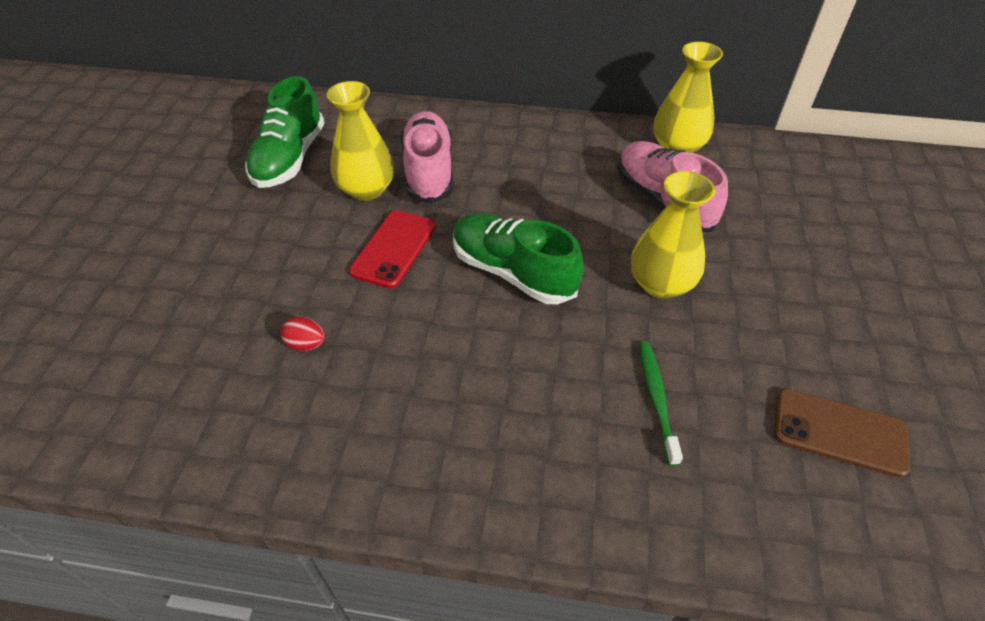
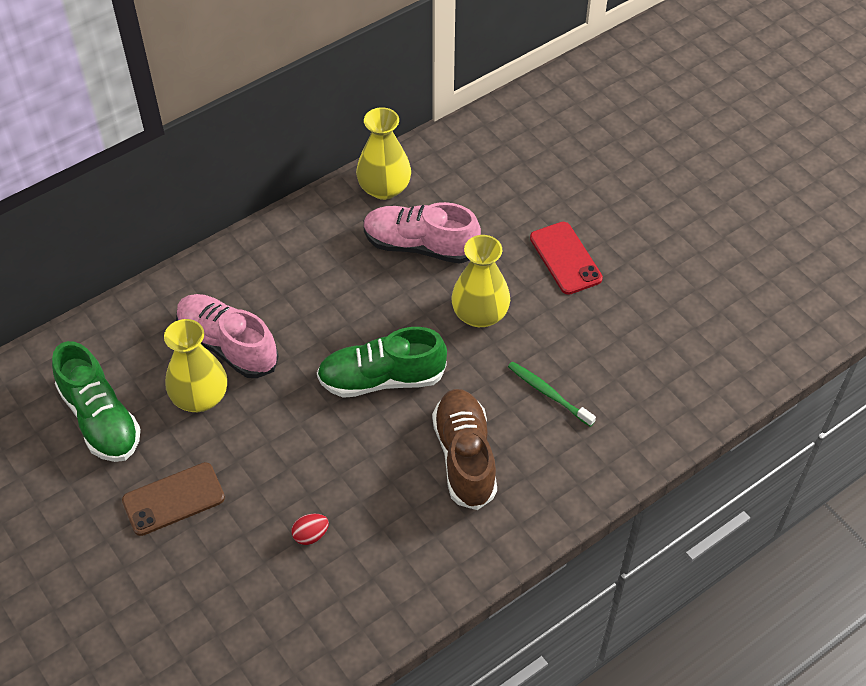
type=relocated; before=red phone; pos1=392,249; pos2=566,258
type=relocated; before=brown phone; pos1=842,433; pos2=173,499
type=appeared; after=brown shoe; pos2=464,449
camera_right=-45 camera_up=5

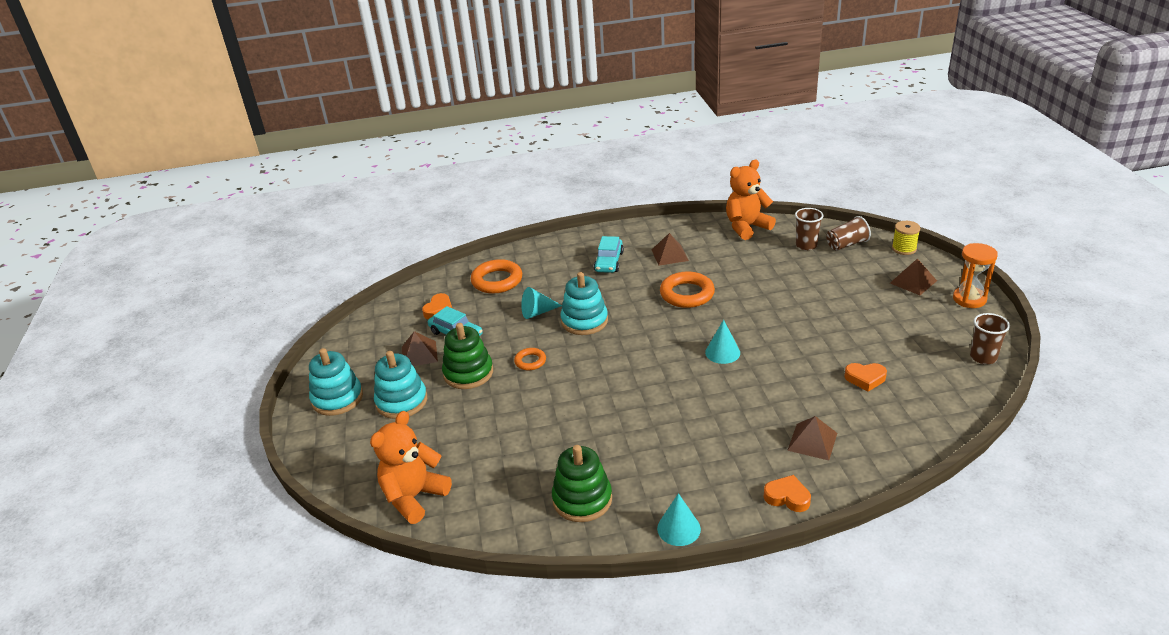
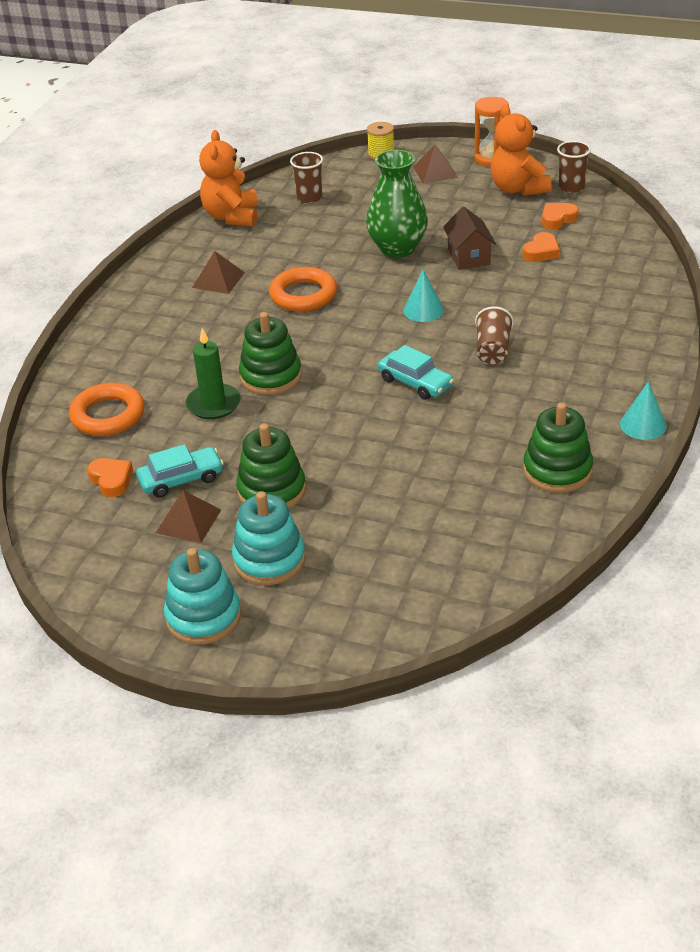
type=relocated; before=brown cup; pos1=848,233; pos2=494,335
type=relocated; before=turquoise car; pos1=609,254; pos2=416,372
type=colour; before=turquoise stacking toy; after=green stacking toy; pos1=584,303; pos2=270,353
type=exchanged; before=turquoise cone; after=green candle; pos1=541,303; pos2=213,373
type=missing; before=orange ring; pos1=530,359
type=relocated; before=orange teddy bear; pos1=411,467; pos2=521,150
type=missing; before=brown pyramid; pos1=812,438
type=relocated; before=orange heart; pos1=787,493; pos2=560,216
type=appeared; after=green vase; pos2=397,204
type=appeared; after=brown house; pos2=469,238
camera_right=-60 camera_up=5

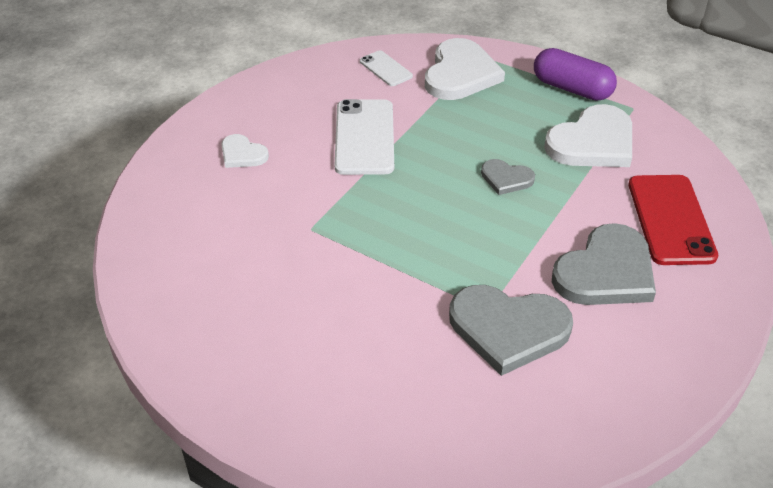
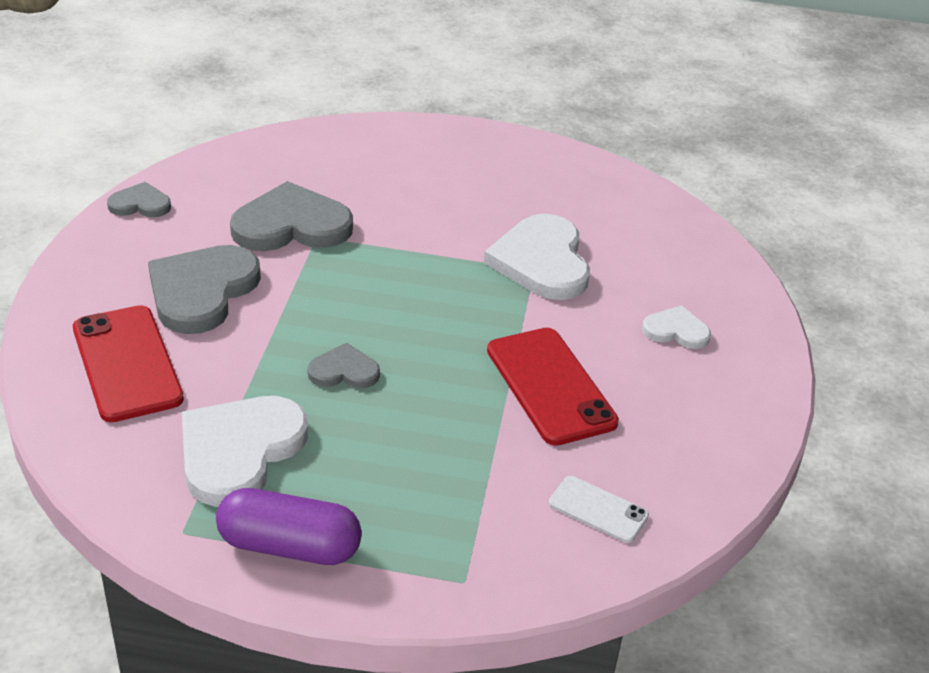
type=relocated; before=white heart; pos1=465,69; pos2=537,257
type=colour; before=white phone; after=red phone; pos1=364,137; pos2=553,387
type=appeared; after=grey heart; pos2=139,199
camera_right=155 camera_up=-5

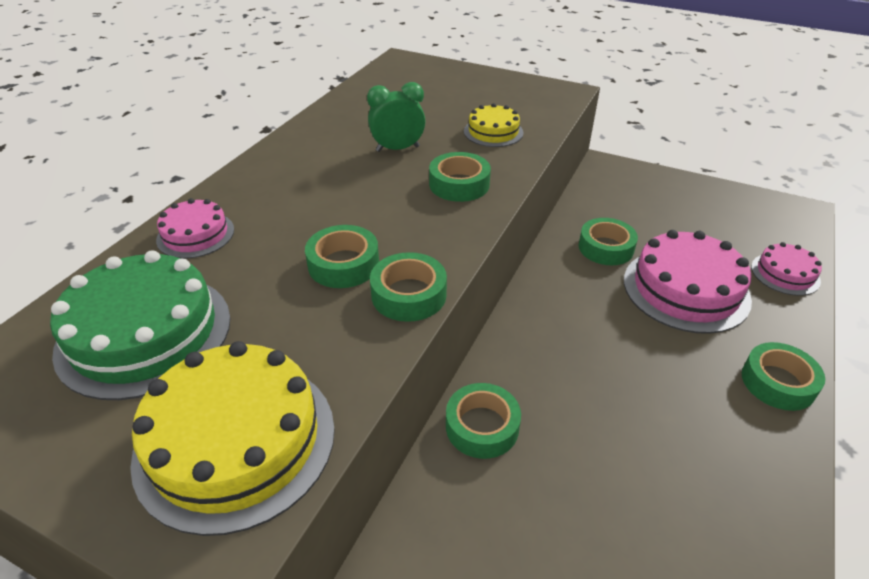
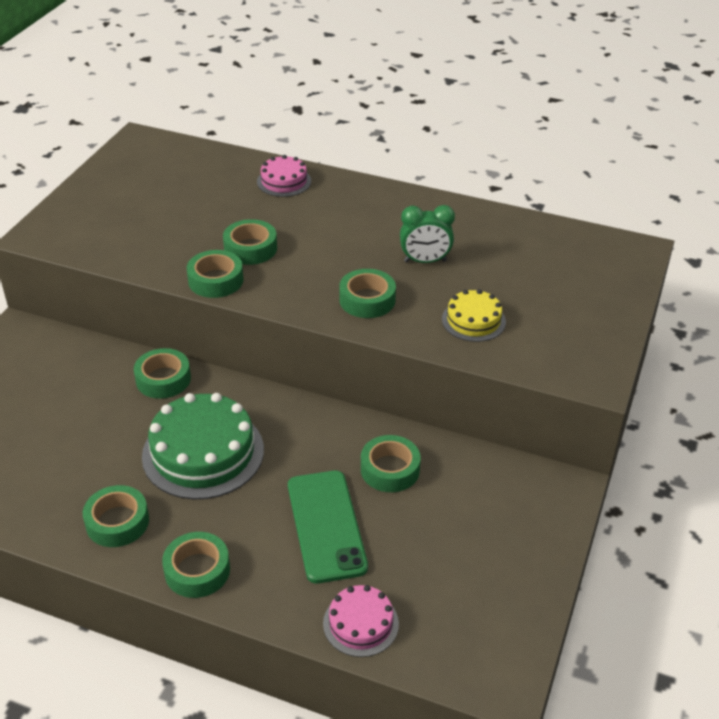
type=spun; before=green clock; pos1=396,117; pos2=427,234; turn=105
type=exchanged; before=pink cake; after=green phone; pos1=688,282; pos2=328,527
type=relocated; before=green cake; pos1=140,325; pos2=203,446
type=missing; before=yellow cake; pos1=232,438
type=appeared; after=green tape; pos2=116,516
camera_right=85 camera_up=0

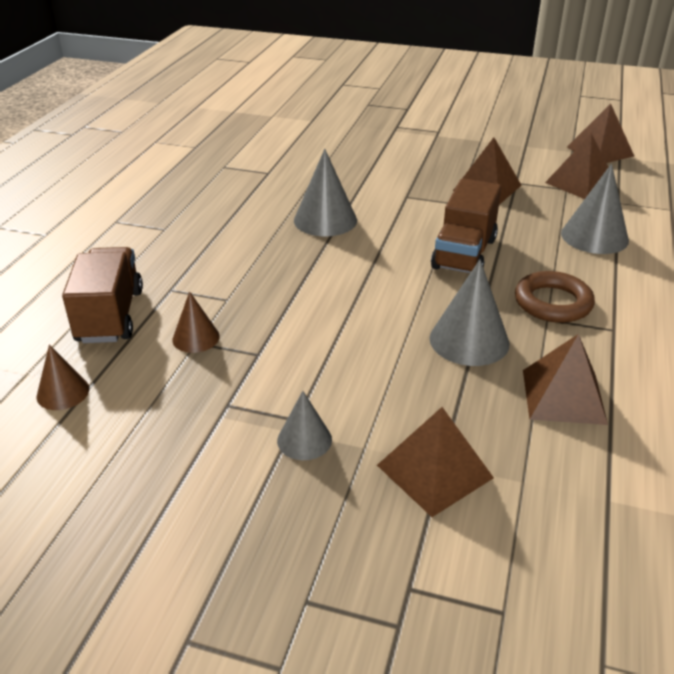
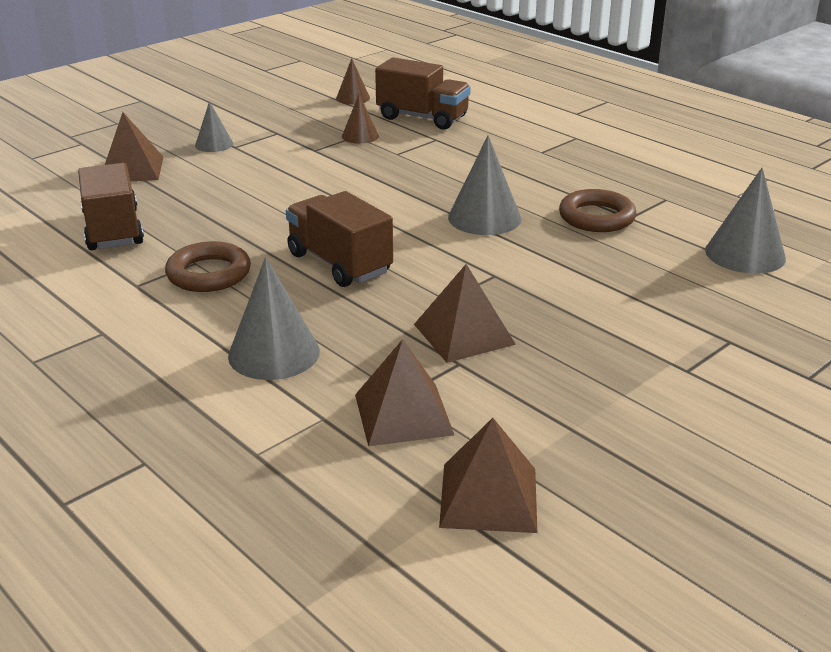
type=relocated; before=grey cone; pos1=470,312; pos2=745,221
type=exchanged; before=brown pyramid; after=brown truck; pos1=565,379; pos2=111,206
type=appeared; after=brown ring; pos2=598,210
camera_right=120 camera_up=-5

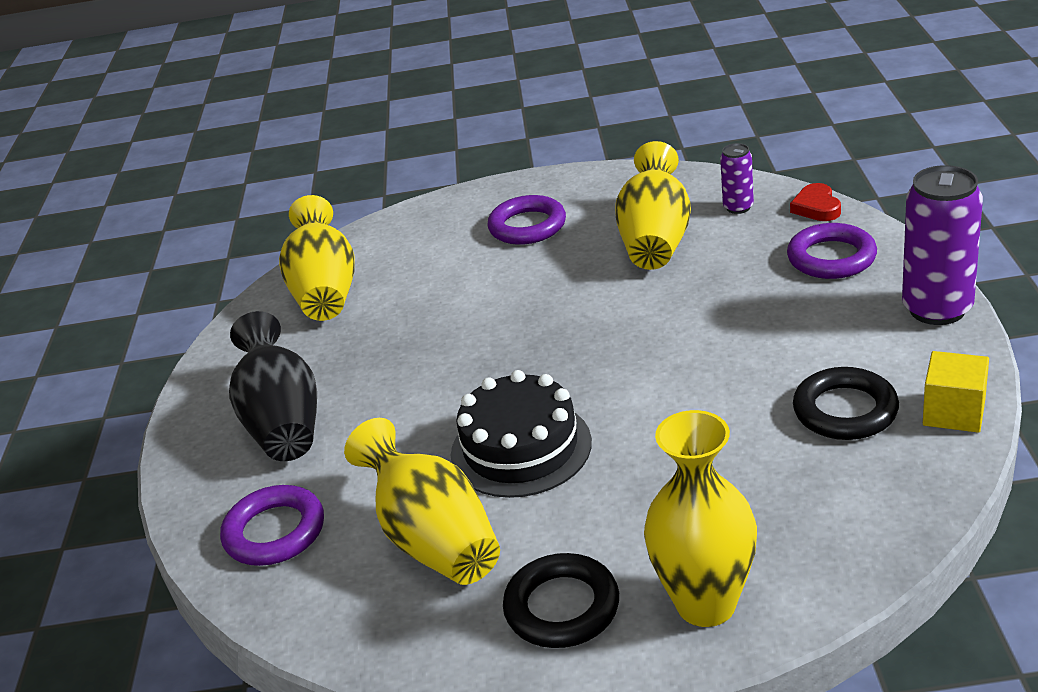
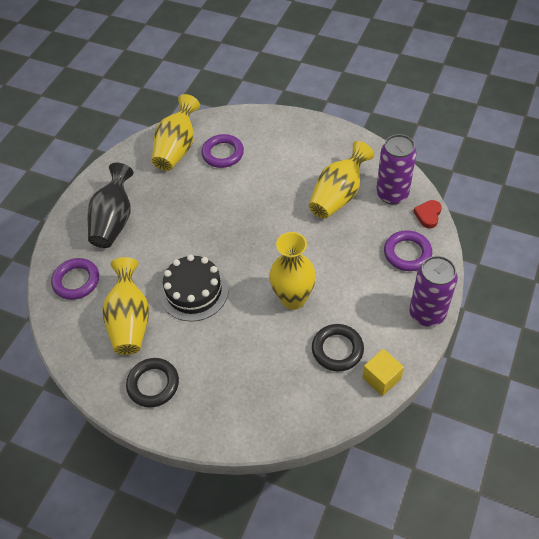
type=size; before=purple can; pos1=737,178; pos2=396,169; scale=1.93
type=relocated; before=purple ring; pos1=526,220; pos2=222,151
type=relocated; before=yellow vase; pos1=700,518; pos2=292,271
camera_right=25 camera_up=20

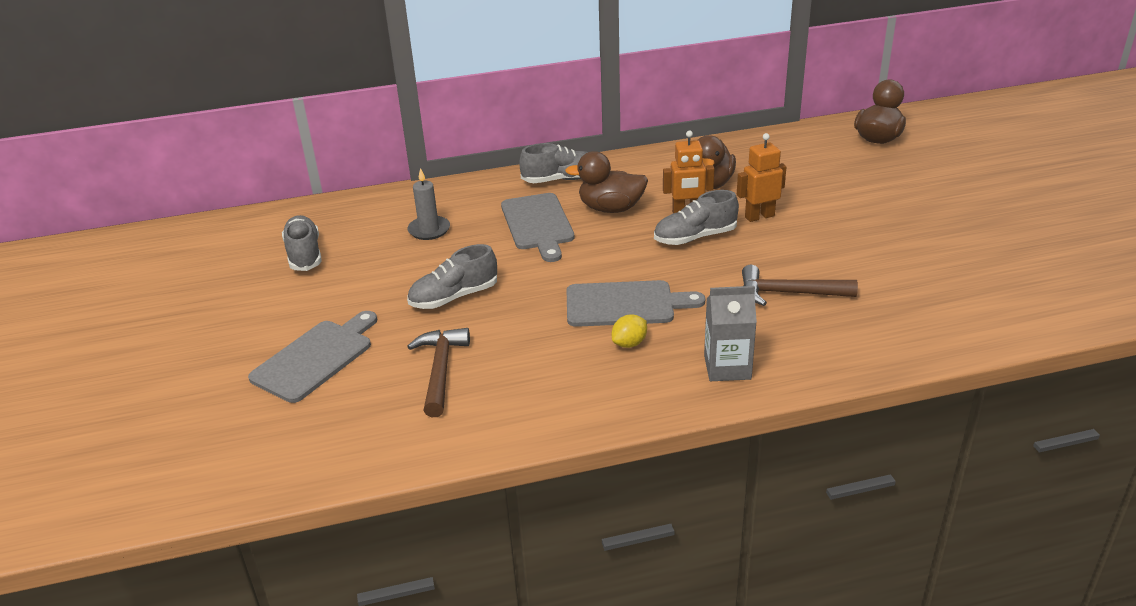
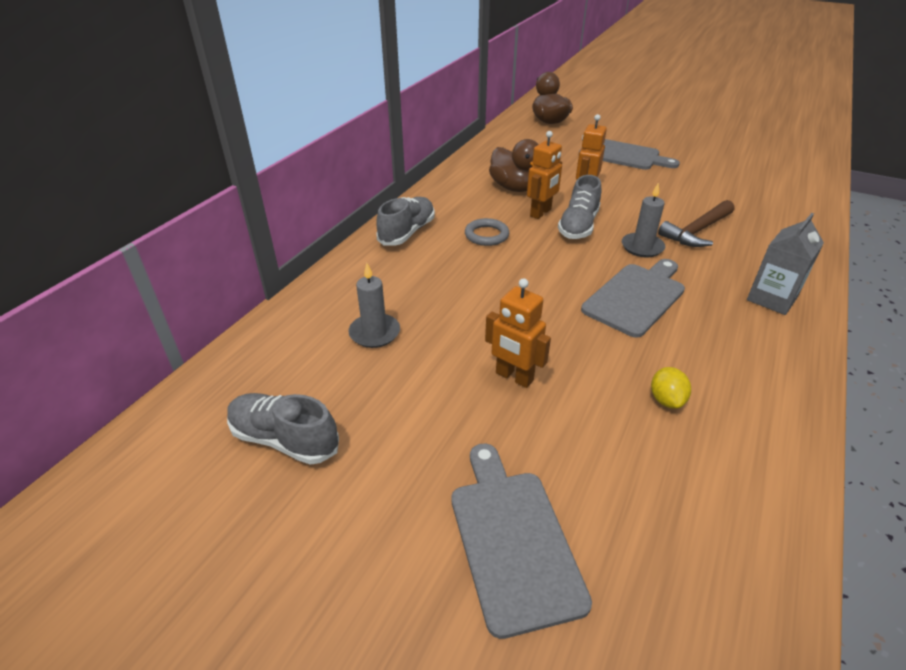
type=exchanged; before=brown duck; after=grey ring; pos1=606,182; pos2=487,232
type=relocated; before=grey cutting board; pos1=537,227; pos2=629,154
type=exchanged; before=grey shoe; after=orange robot; pos1=452,276; pos2=518,333
type=relocated; before=yellow lemon; pos1=629,331; pos2=671,388
type=missing; before=brown hammer; pos1=438,372
type=appeared; after=grey candle; pos2=643,220
camera_right=-50 camera_up=5

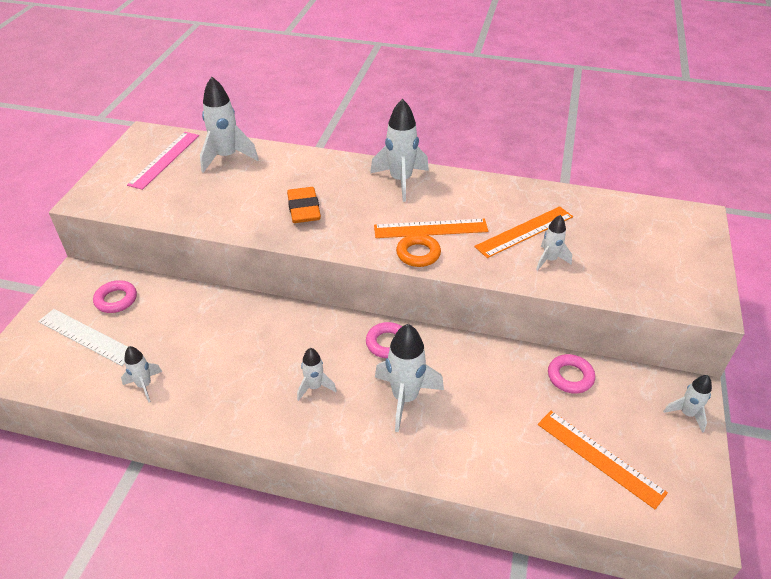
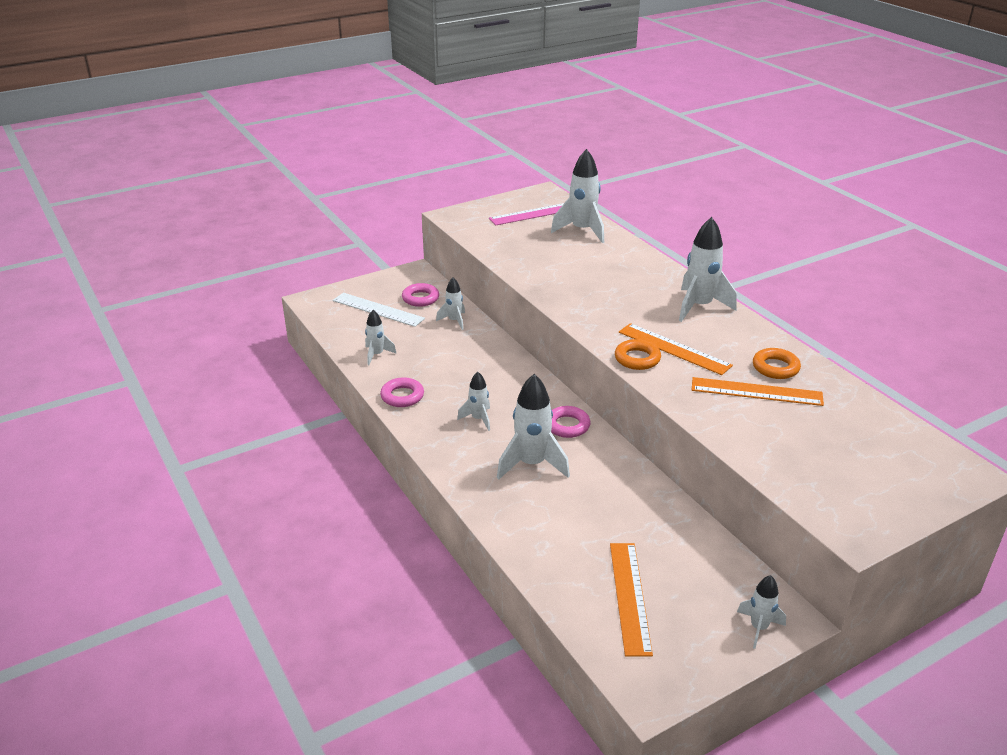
type=missing; before=orange eraser; pos1=304,205
type=relocated; before=white rocket; pos1=554,243; pos2=450,304
type=spun; before=white ruler; pos1=83,337; pos2=379,310; turn=-45
type=relocated; before=pink ring; pos1=571,374; pos2=402,392
type=appeared; after=orange ring; pos2=777,363
camera_right=45 camera_up=-10

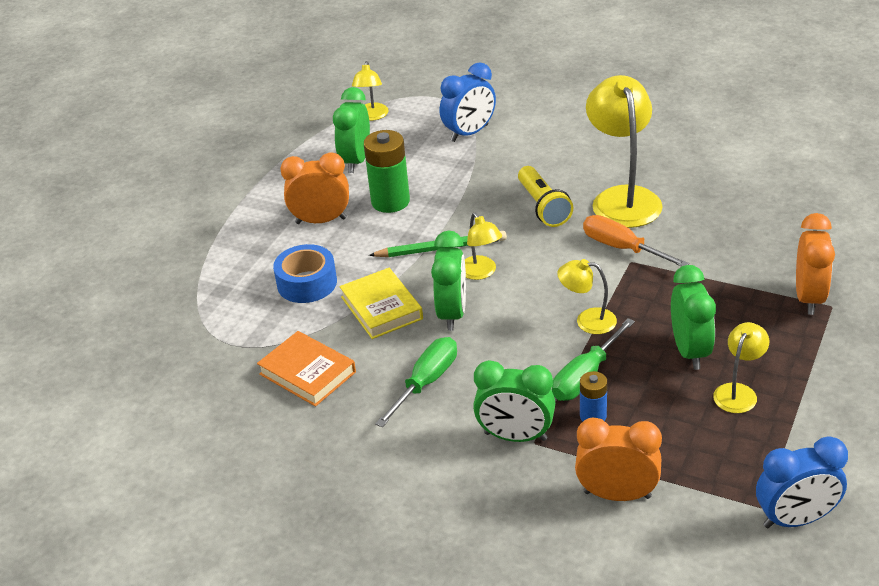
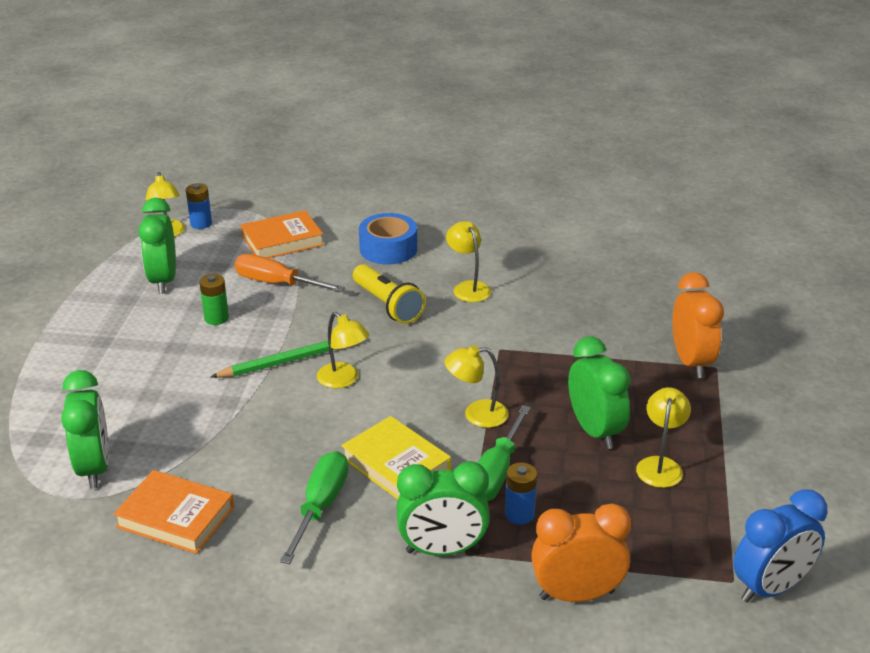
type=exchanged; before=blue clock; after=orange book; pos1=468,102; pos2=282,234
type=size; before=yellow lamp; pos1=624,151; pos2=468,261; scale=0.52
type=size; before=green battery; pos1=387,171; pos2=214,299; scale=0.55
type=missing; before=orange clock; pos1=314,188
type=relocated; before=orange screwdriver; pos1=636,241; pos2=290,273
type=relocated; before=green clock; pos1=448,281; pos2=85,429
type=relocated; before=blue tape; pos1=305,273; pos2=388,239
type=relocated; before=yellow book; pos1=381,303; pos2=396,457
type=appeared; after=blue battery; pos2=199,206
camera_right=-20 camera_up=-5

